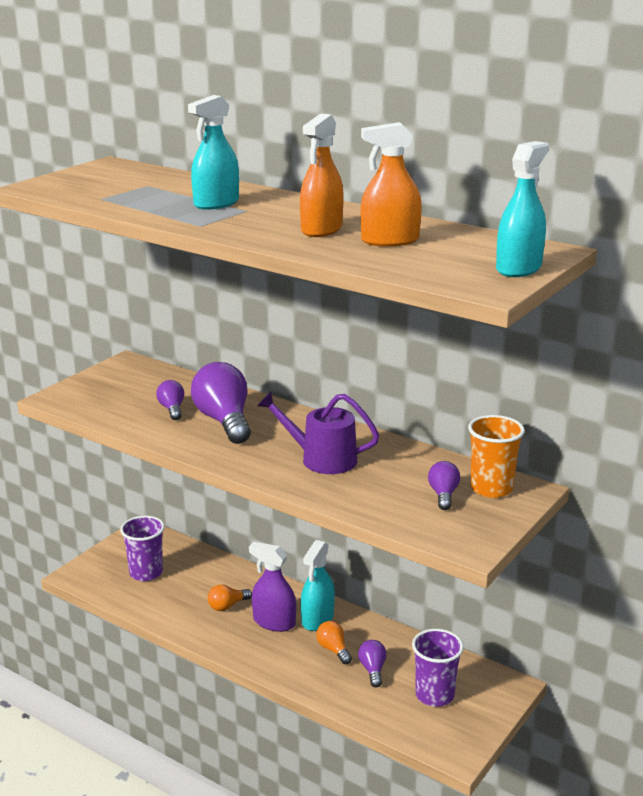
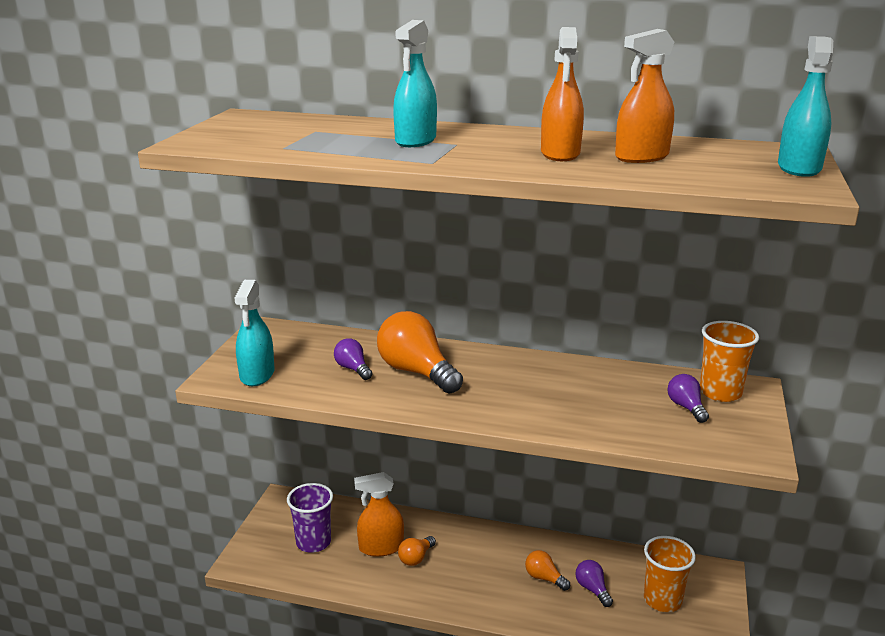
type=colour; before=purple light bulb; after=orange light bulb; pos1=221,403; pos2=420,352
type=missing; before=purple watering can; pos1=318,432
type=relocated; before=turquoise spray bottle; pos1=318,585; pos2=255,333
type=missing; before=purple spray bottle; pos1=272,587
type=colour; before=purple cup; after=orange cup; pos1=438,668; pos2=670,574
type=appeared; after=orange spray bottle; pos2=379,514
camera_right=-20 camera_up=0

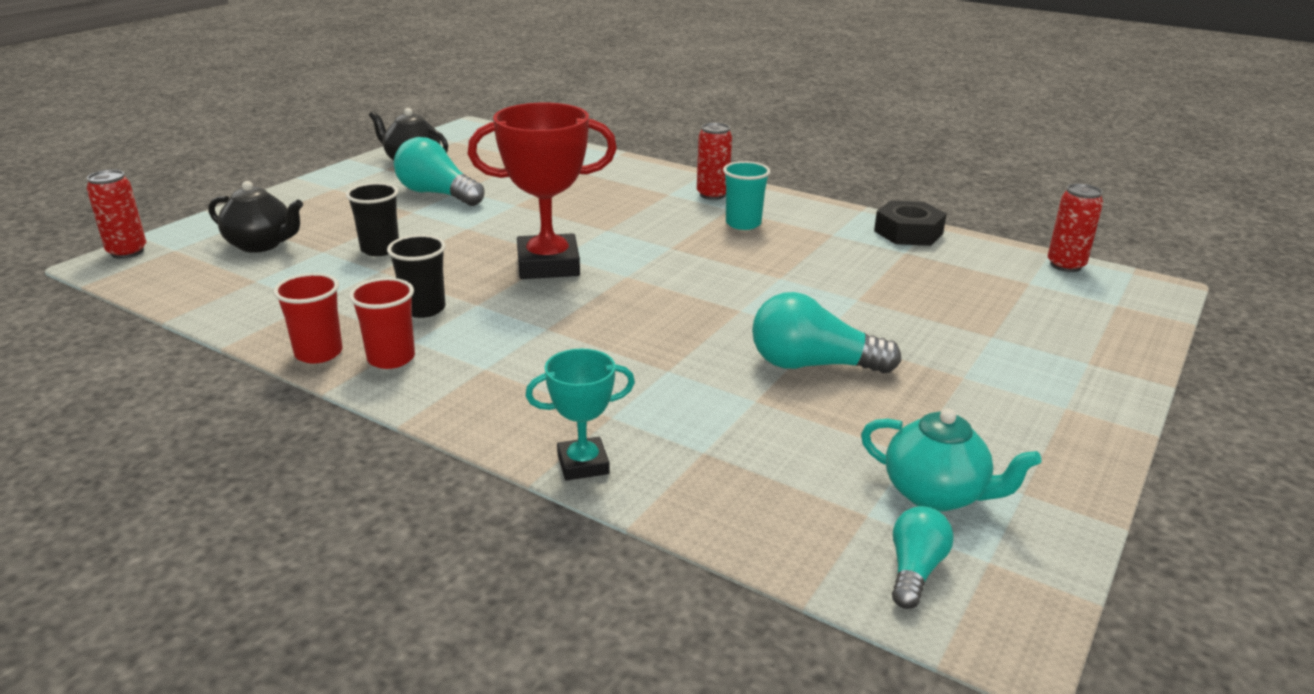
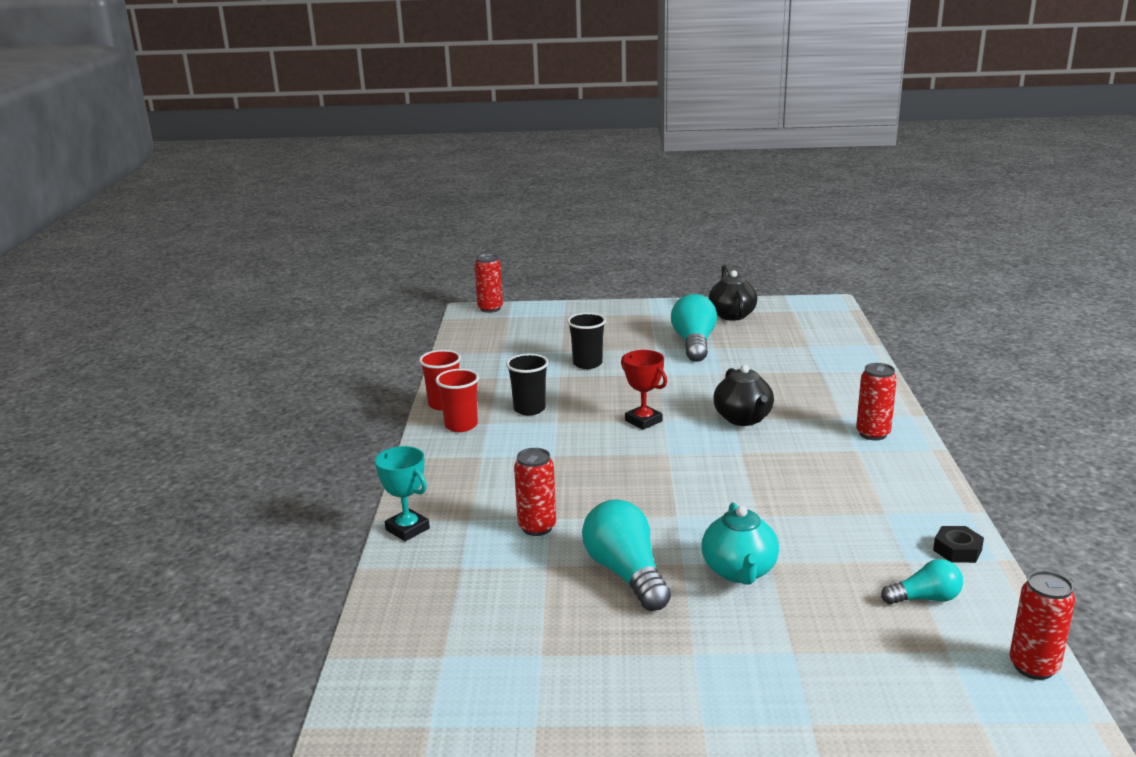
type=size; before=red trophy; pos1=542,191; pos2=644,390; scale=0.54
type=missing; before=turquoise cup; pos1=747,195
type=relocated; before=black teapot; pos1=256,217; pos2=743,395
type=size; before=black nut; pos1=910,223; pos2=958,544; scale=0.61
type=relocated; before=turquoise teapot; pos1=951,459; pos2=740,544
type=relocated; before=turquoise light bulb; pos1=923,557; pos2=922,582
type=appeared; after=red can; pos2=535,492
camera_right=60 camera_up=-5

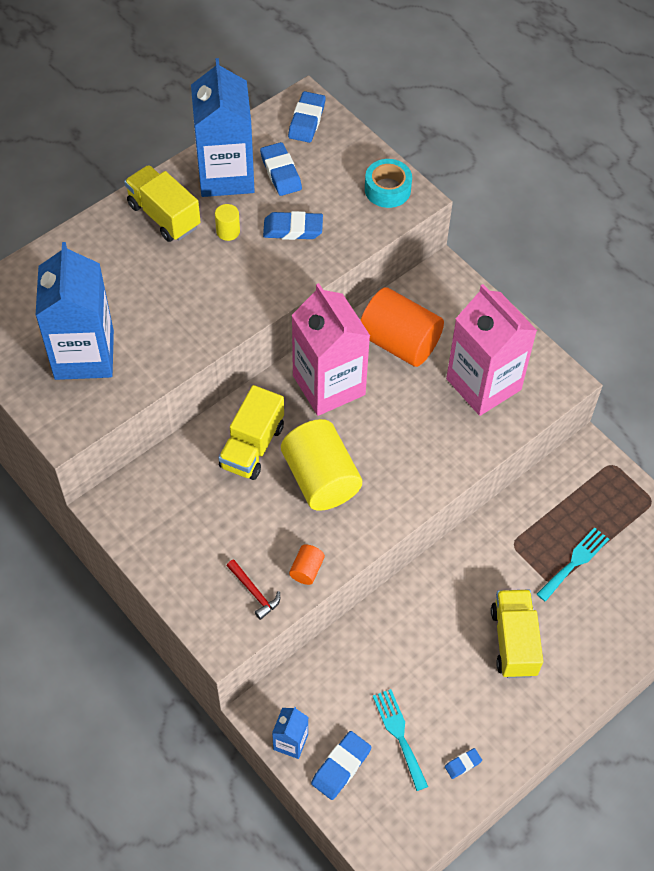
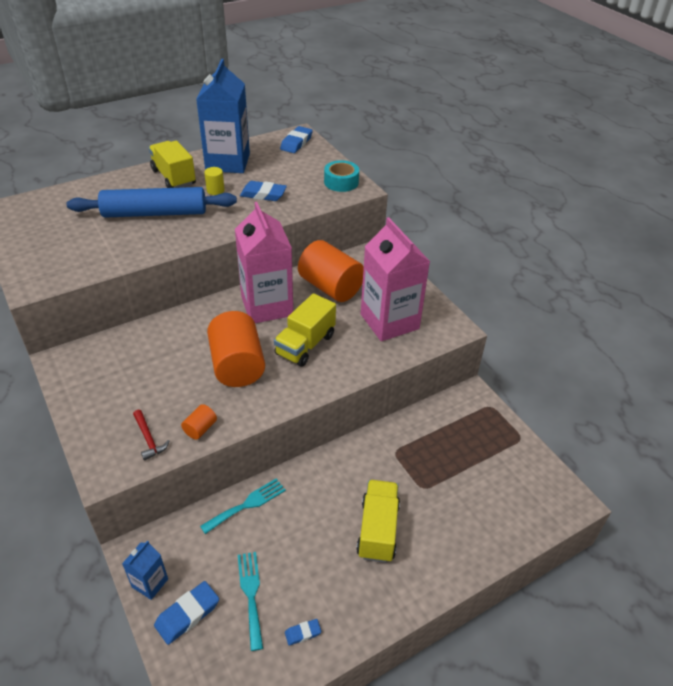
type=missing; before=blue eraser; pos1=281,169
type=missing; before=blue carton; pos1=74,311
type=relocated; before=yellow truck; pos1=251,432; pos2=305,330
type=colour; before=yellow cylinder; after=orange cylinder; pos1=321,465; pos2=236,349
type=relocated; before=turquoise fork; pos1=573,564; pos2=243,506
type=appeared; after=blue rolling pin; pos2=152,202
camera_right=10 camera_up=-15

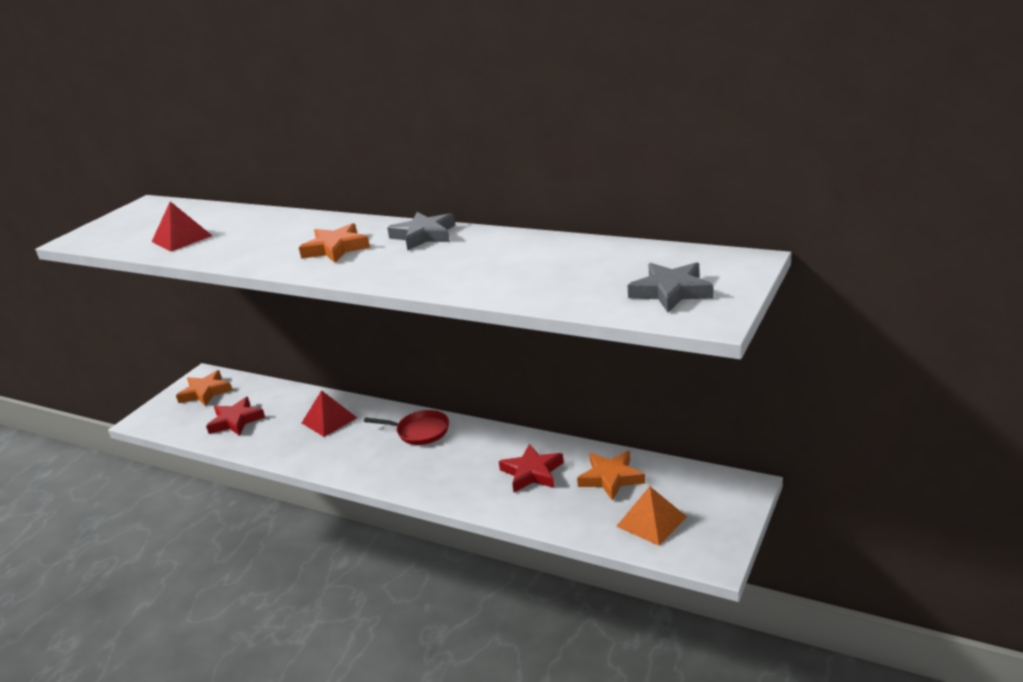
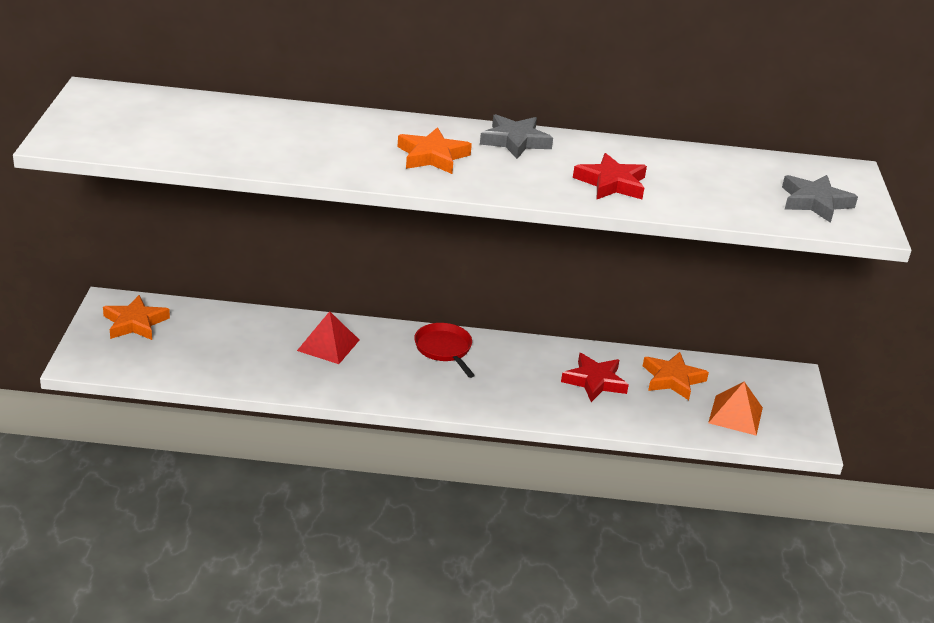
type=missing; before=red pyramid; pos1=182,226
type=relocated; before=red star; pos1=235,416; pos2=610,176
type=spun; before=red pan; pos1=406,427; pos2=444,350; turn=-105
camera_right=-30 camera_up=5

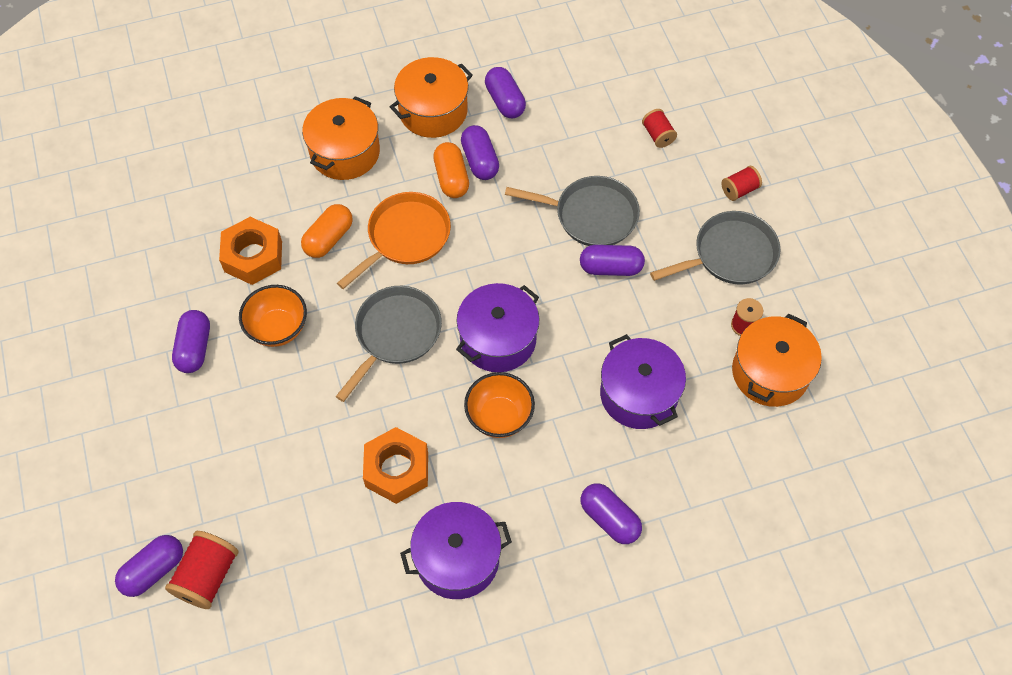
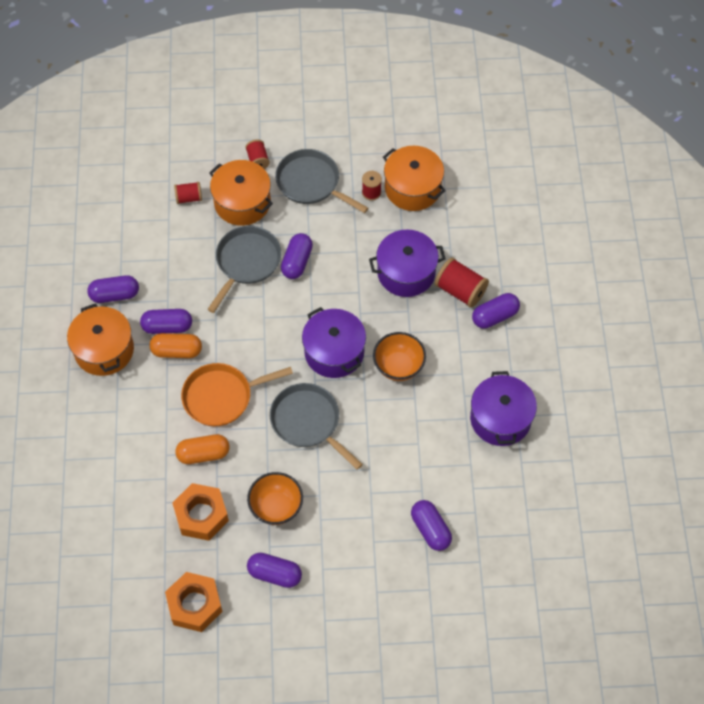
type=relocated; before=orange pot; pos1=341,138; pos2=241,193
type=spun; before=orange pan; pos1=394,240; pos2=237,394; turn=-75
type=spun; before=orange capsule; pos1=327,231; pos2=202,449; turn=-60
type=spun; before=grey pan; pos1=715,247; pos2=321,181; turn=-45
type=relocated; before=orange nut; pos1=395,465; pos2=194,602
type=relocated; before=red spool; pos1=202,570; pos2=462,283
type=relocated; before=purple capsule; pos1=149,566; pos2=431,525
camera_right=-75 camera_up=0

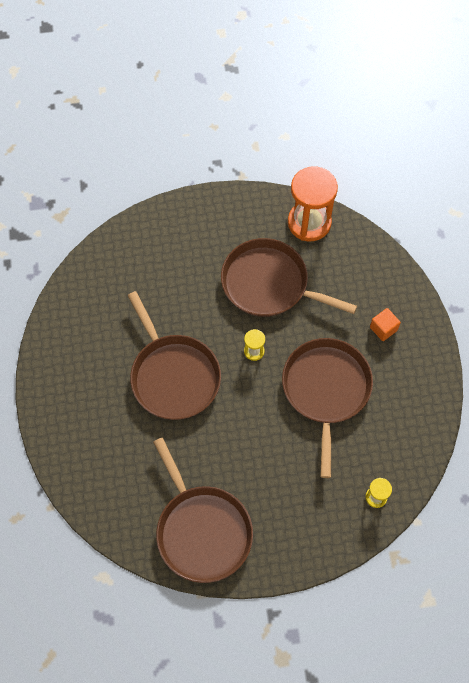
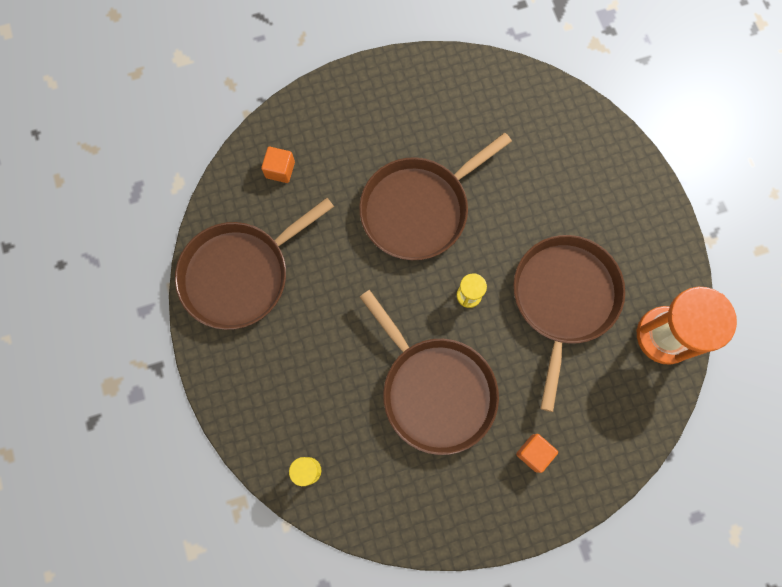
type=spun; before=brown pan; pos1=327,408; pos2=429,372; turn=60
type=appeared; after=orange cube; pos2=278,165
camera_right=80 camera_up=10

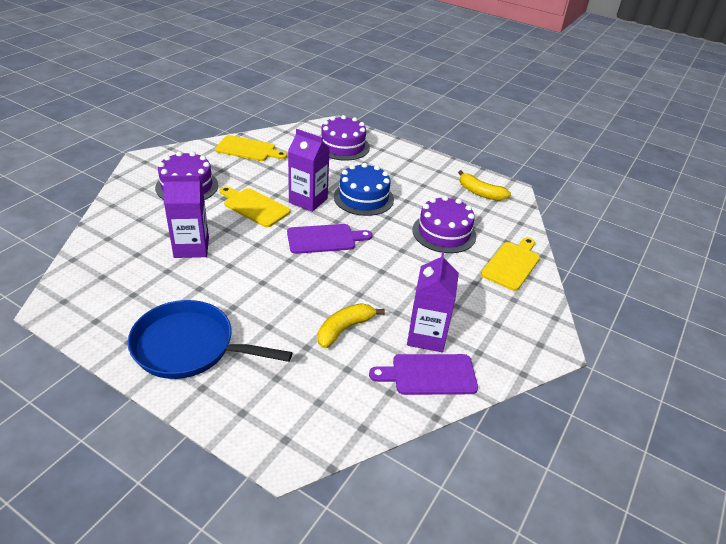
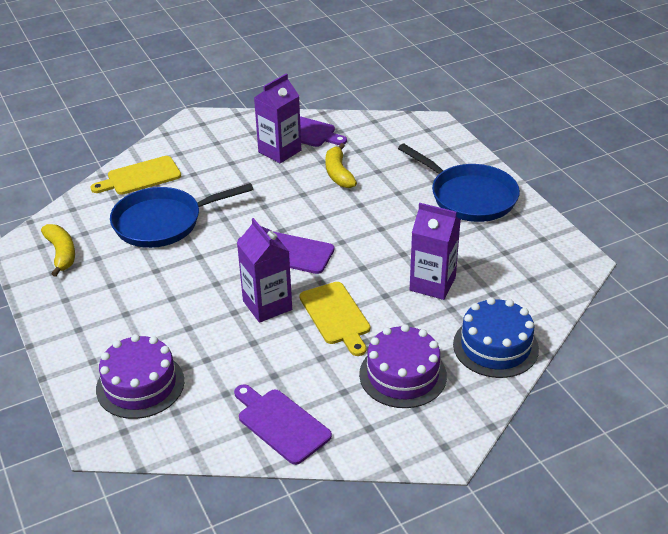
type=colour; before=yellow cutting board; after=purple cutting board; pos1=251,148; pos2=283,424
type=relocated; before=blue cake; pos1=364,189; pos2=496,337
type=exchanged; before=purple cake; after=blue pan; pos1=444,224; pos2=181,215
type=spun; before=yellow banana; pos1=351,325; pos2=341,165; turn=90
camera_right=-145 camera_up=0

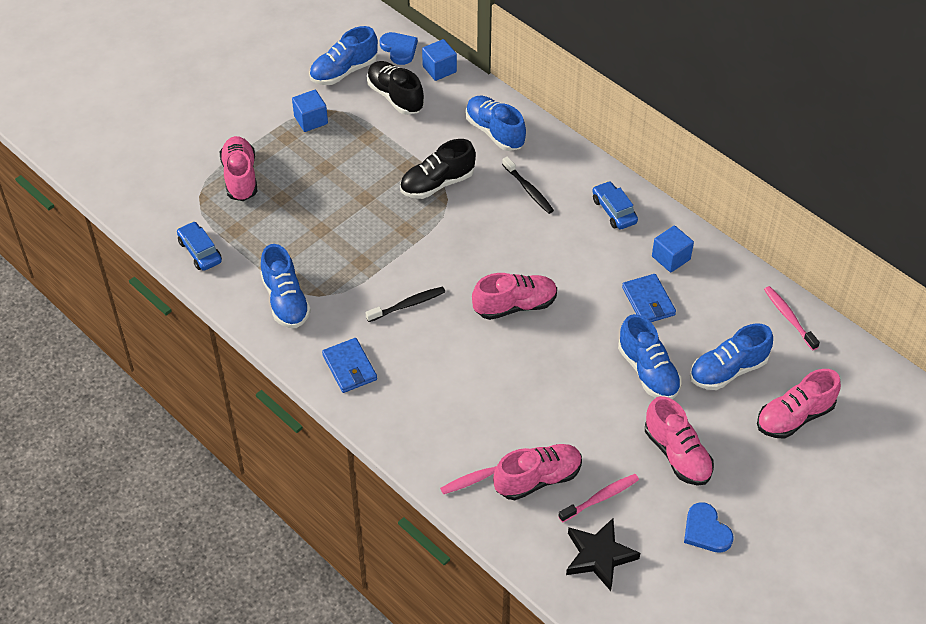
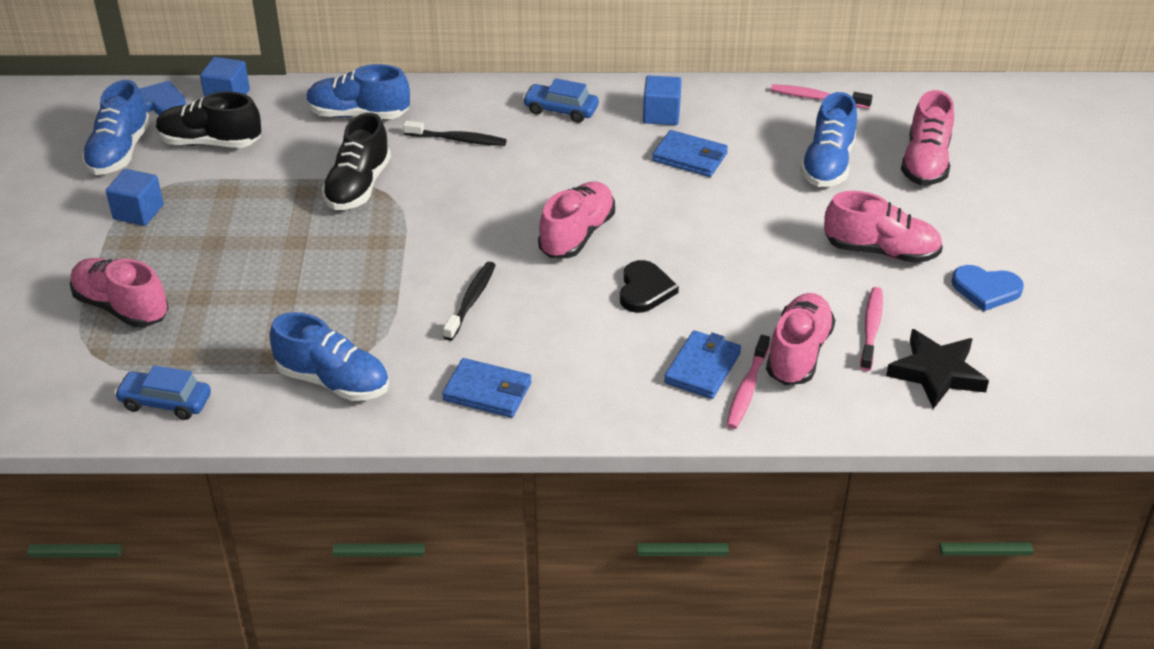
type=missing; before=blue shoe; pos1=650,357
type=appeared; after=black heart; pos2=649,286
type=appeared; after=blue wallet; pos2=702,364
camera_right=-45 camera_up=-10

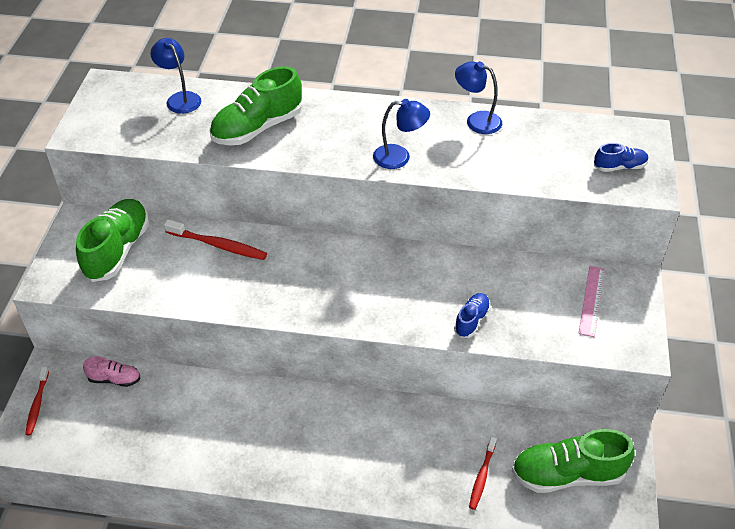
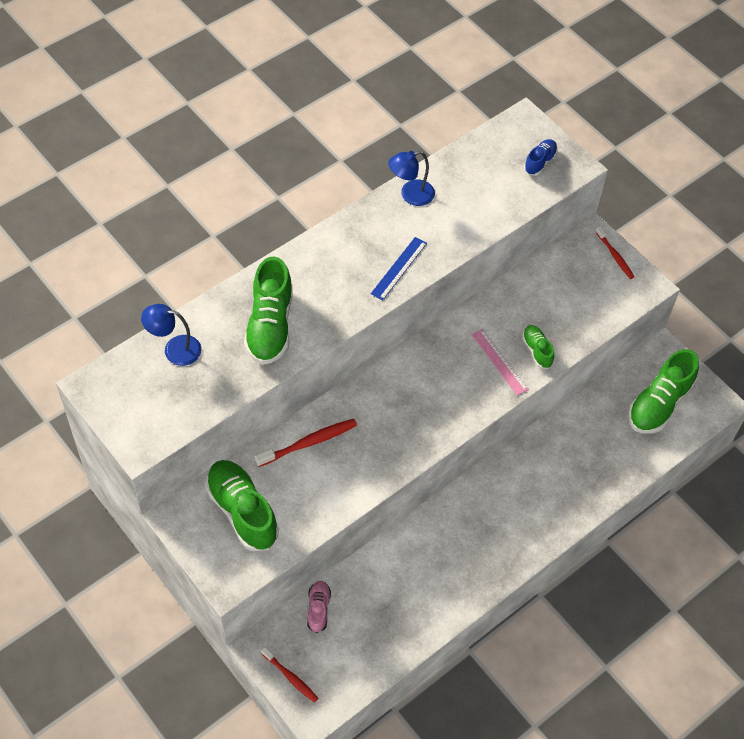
type=exchanged; before=blue lamp; after=blue ruler; pos1=401,134; pos2=399,269
type=relocated; before=pink ruler; pos1=591,301; pos2=500,362
type=colour; before=blue shoe; after=green shoe; pos1=472,315; pos2=538,347
type=spun; before=pink shoe; pos1=111,371; pos2=319,607; turn=-45
type=relocated; before=red toothbrush; pos1=483,473; pos2=614,252
camera_right=-50 camera_up=10

